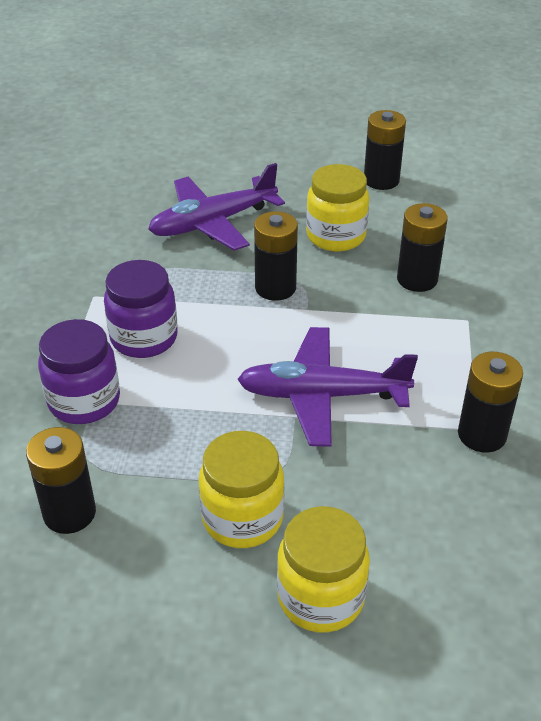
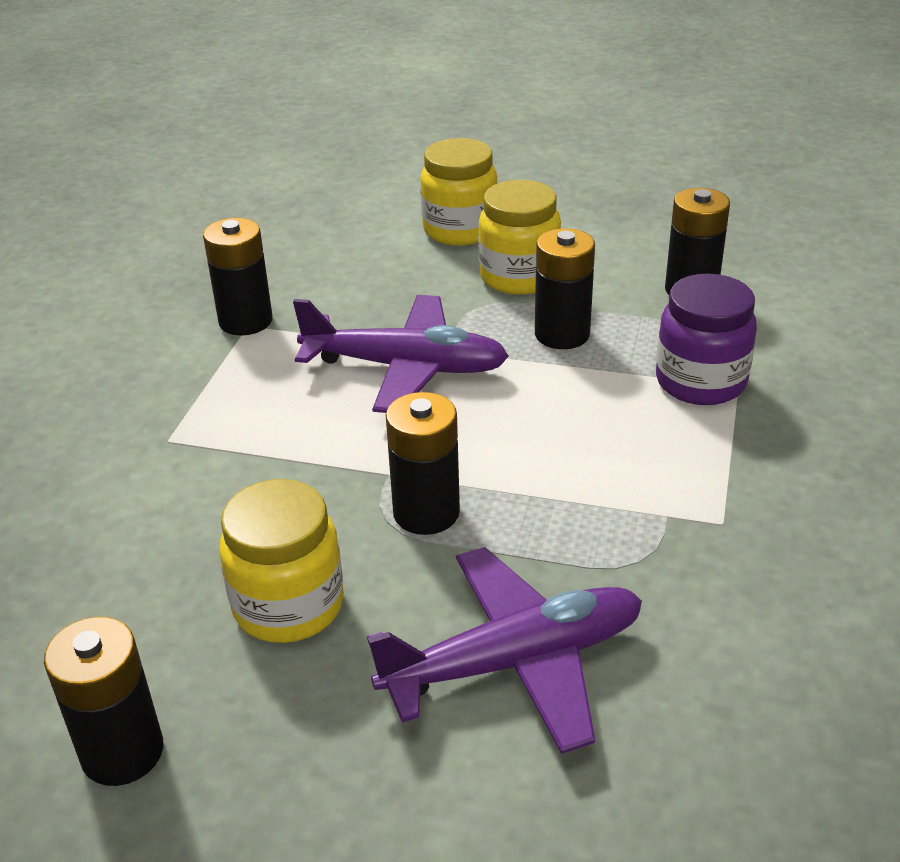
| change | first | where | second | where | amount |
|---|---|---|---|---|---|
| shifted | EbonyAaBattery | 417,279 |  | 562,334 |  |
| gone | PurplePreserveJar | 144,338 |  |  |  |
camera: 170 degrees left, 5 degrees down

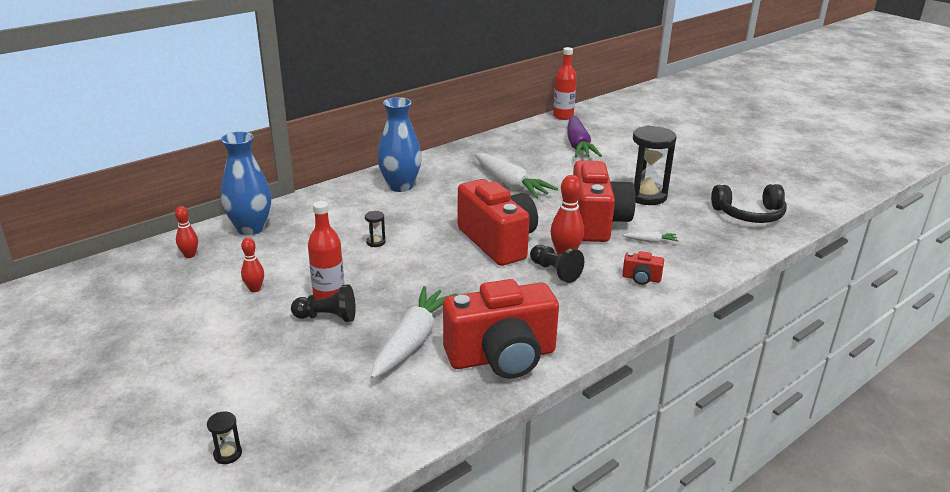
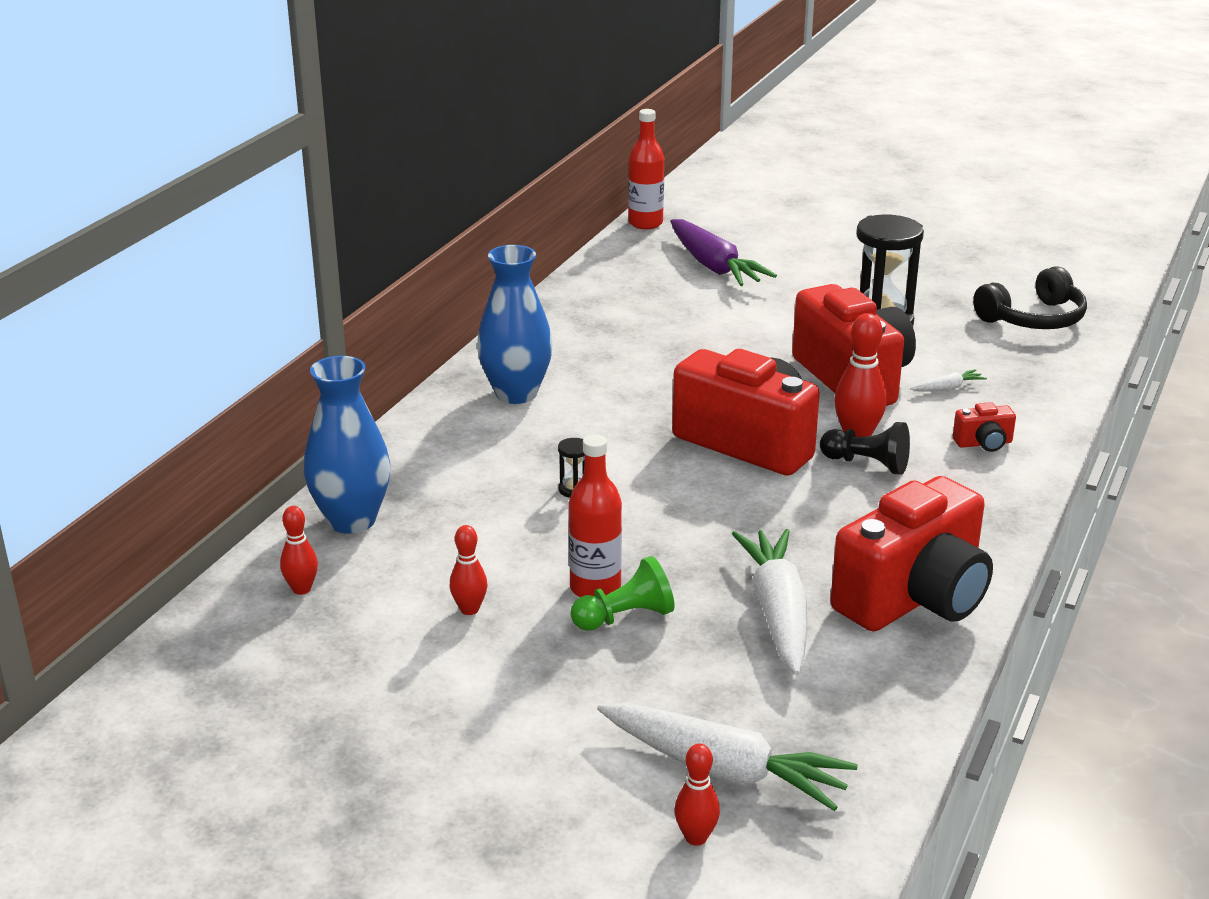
| change | first | where | second | where | amount |
|---|---|---|---|---|---|
| shifted | WhiteRootVegetable | 510,184 |  | 722,769 |  |
| repainted | EbonyChessPawn | 327,317 | LeafGreenChessPawn | 625,617 |  |
| swapped | EbonySandTimer | 228,454 | ScarletBowlingPin | 696,837 |  |
camera: 25 degrees left, 0 degrees up

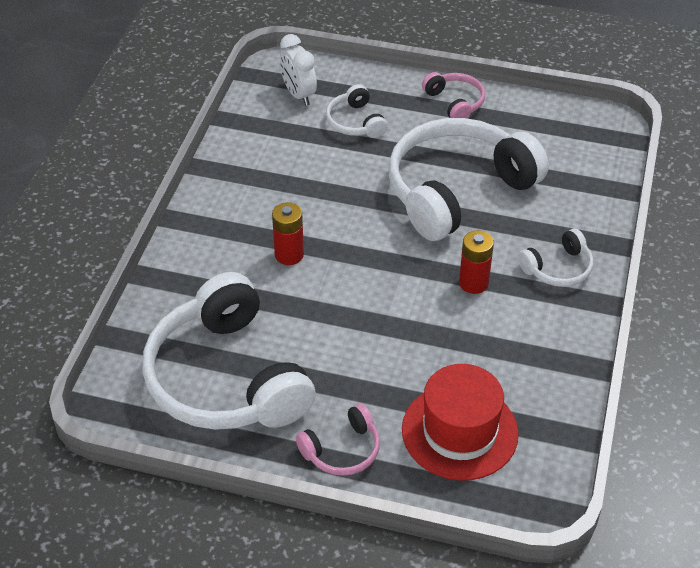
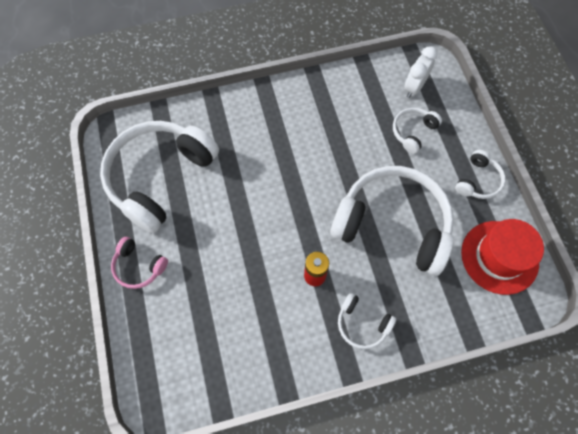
| change | first | where | second | where | amount |
|---|---|---|---|---|---|
| repainted | RosyHeadphones | 455,102 | WhiteHeadphones | 478,181 |  |
| gone | ScarletAaBattery | 289,255 |  |  |  |
| shifted | ScarletHat | 459,431 |  | 499,257 |  |
camera: 60 degrees right, 20 degrees up

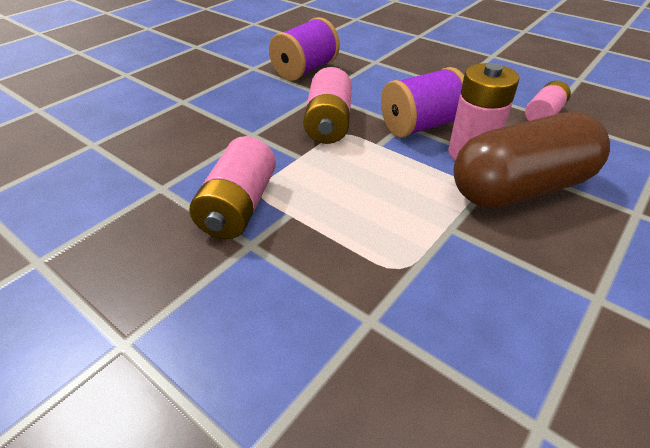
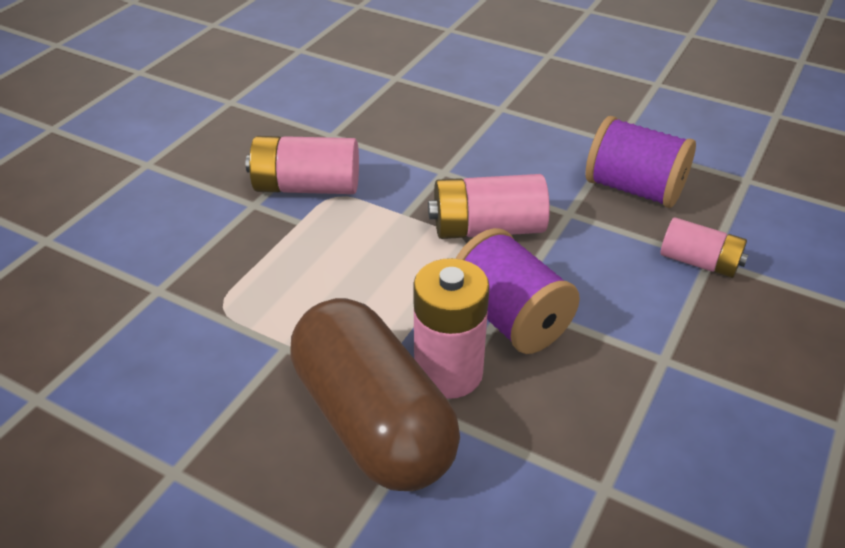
| change | first | where | second | where | amount |
|---|---|---|---|---|---|
| shifted | RosyAaBattery | 543,115 |  | 699,262 |  |
camera: 80 degrees right, 0 degrees up

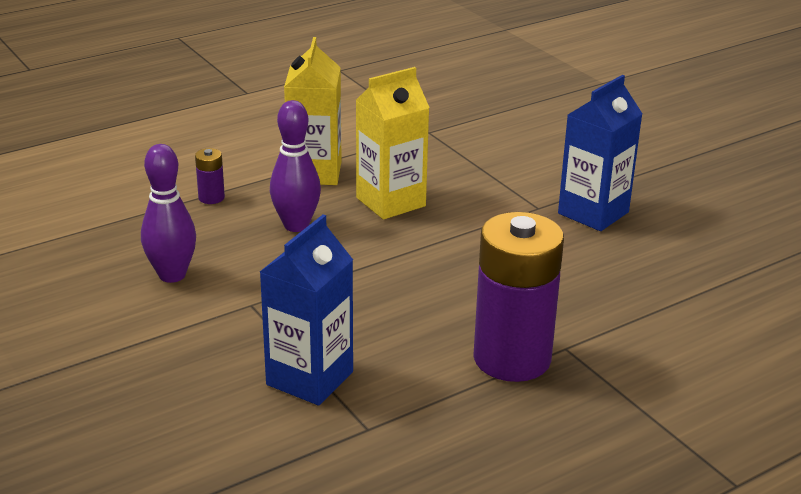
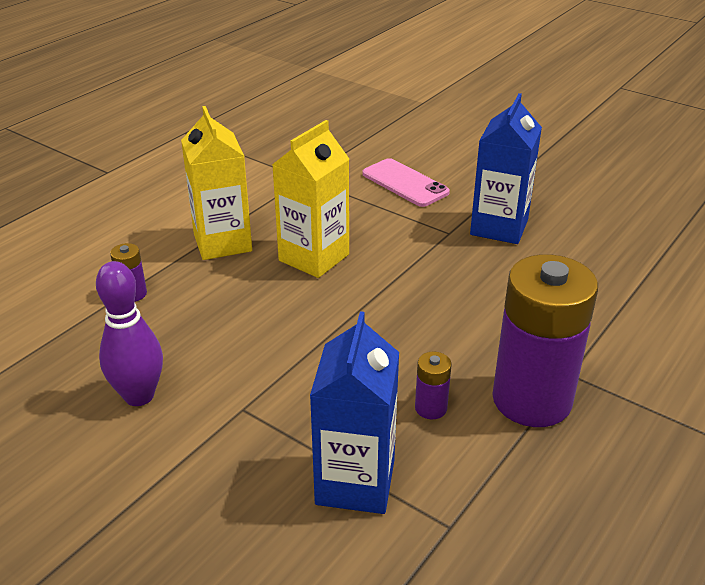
| change | first | where | second | where | amount |
|---|---|---|---|---|---|
| gone | PurpleBowlingPin | 296,225 |  |  |  |
| new |  |  | RosyPhone | 405,183 |  |
| new |  |  | PurpleAaBattery | 431,408 |  |
camera: 20 degrees left, 5 degrees up

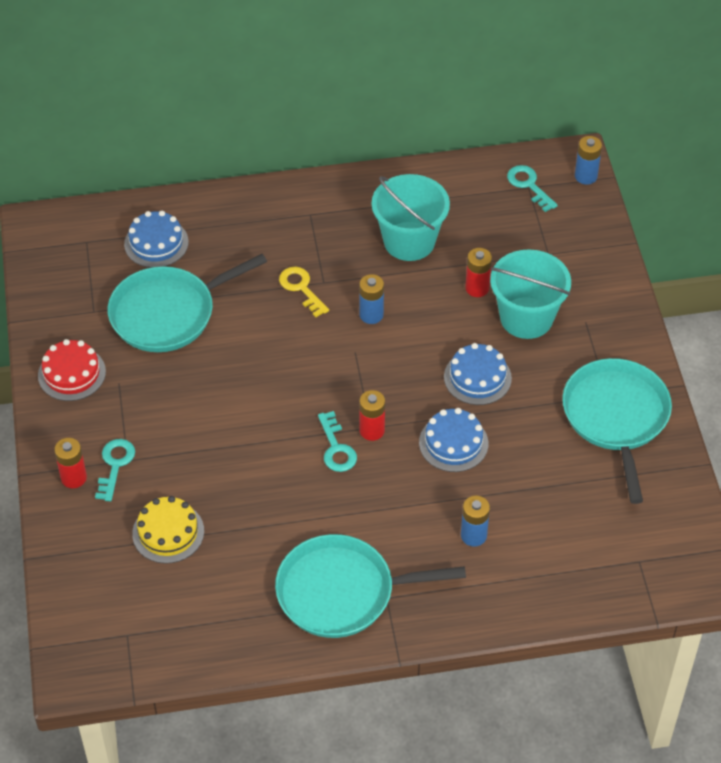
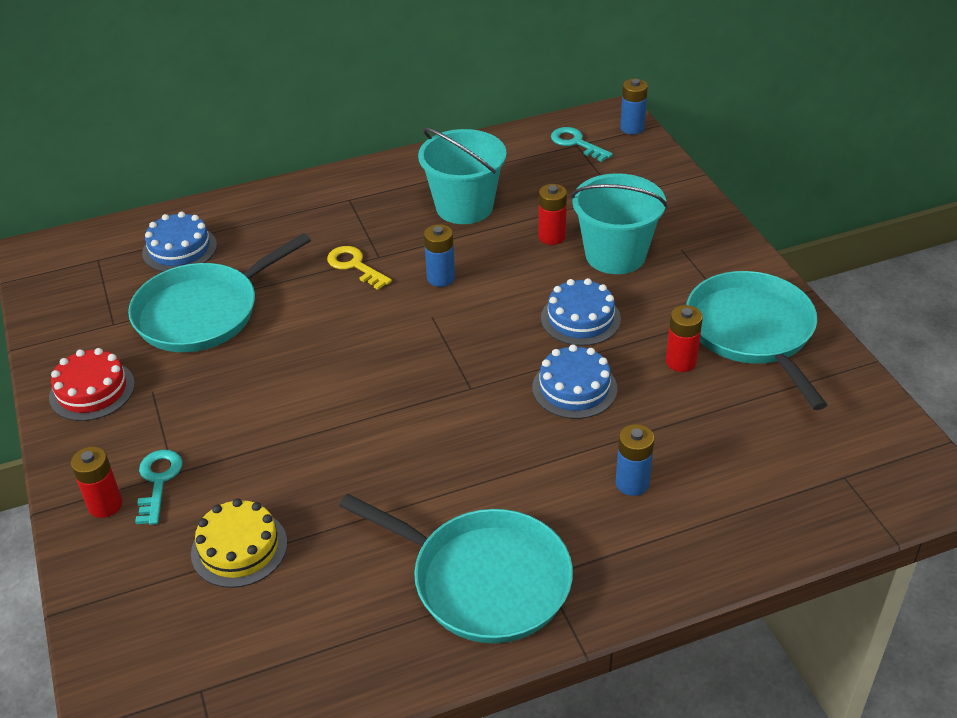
| change | first | where | second | where | amount |
|---|---|---|---|---|---|
| shifted | ScarletAaBattery | 372,430 |  | 681,362 |  |
| gone | TurquoiseDoorKey | 336,448 |  |  |  |
| rotated | TurquoiseSkillet | 341,592 |  | 484,580 | 135 degrees counterclockwise |
camera: 10 degrees left, 10 degrees down

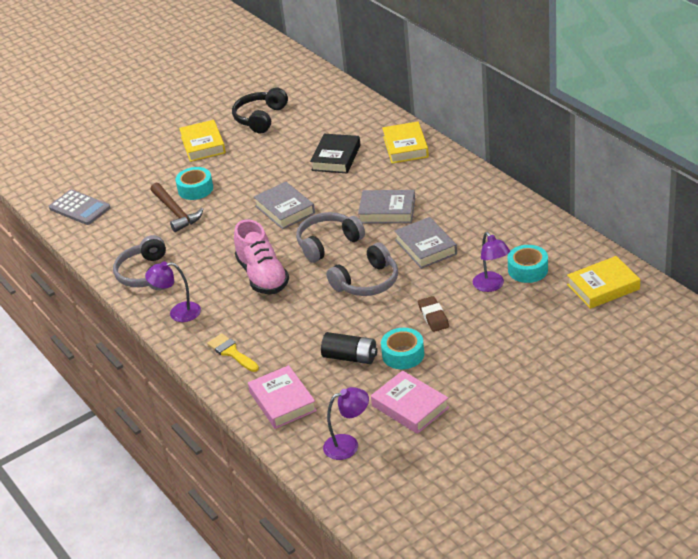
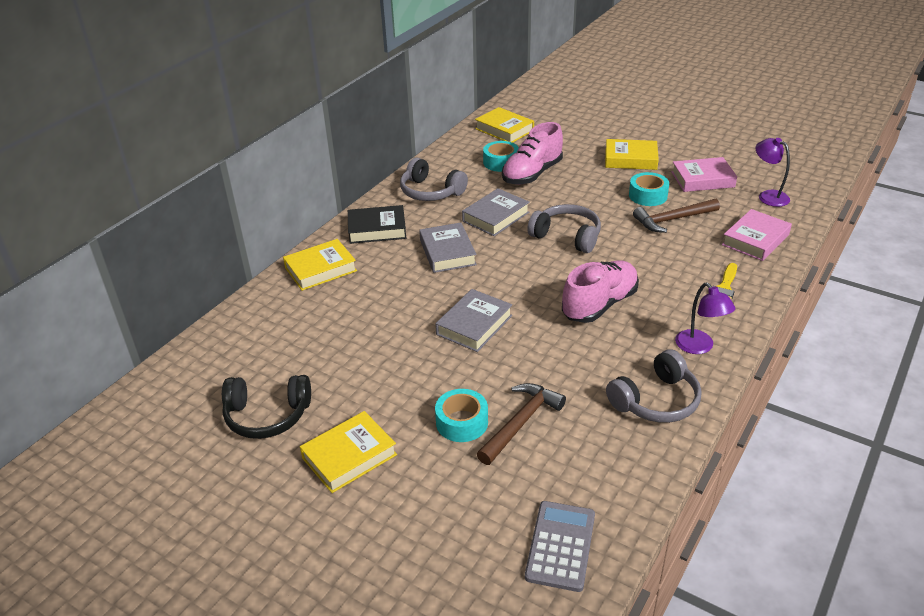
| change | first | where | second | where | amount |
|---|---|---|---|---|---|
| shifted | EbonyBook | 336,158 |  | 377,229 |  |
| shifted | GrayHeadphones | 328,243 |  | 431,192 |  |
| swapped | PurpleReadingLamp | 491,286 | RosyLaceUpShoe | 532,174 |  |
| gone | BrownGumEraser | 433,316 |  |  |  |
| swapped | EbonyAaBattery | 350,357 | BrownClawHammer | 672,220 |  |
| rotated | RosyBook | 410,407 |  | 702,179 | 60 degrees clockwise |
| new |  |  | YellowBook | 630,159 |  |
camera: 115 degrees left, 0 degrees up

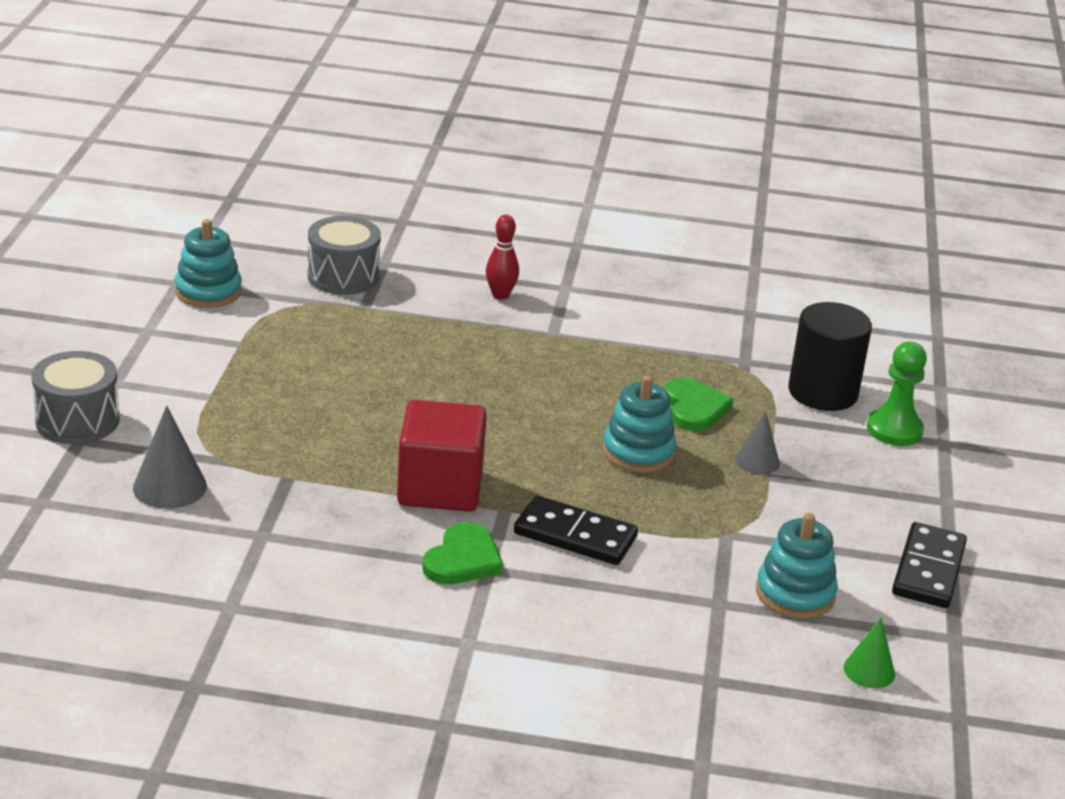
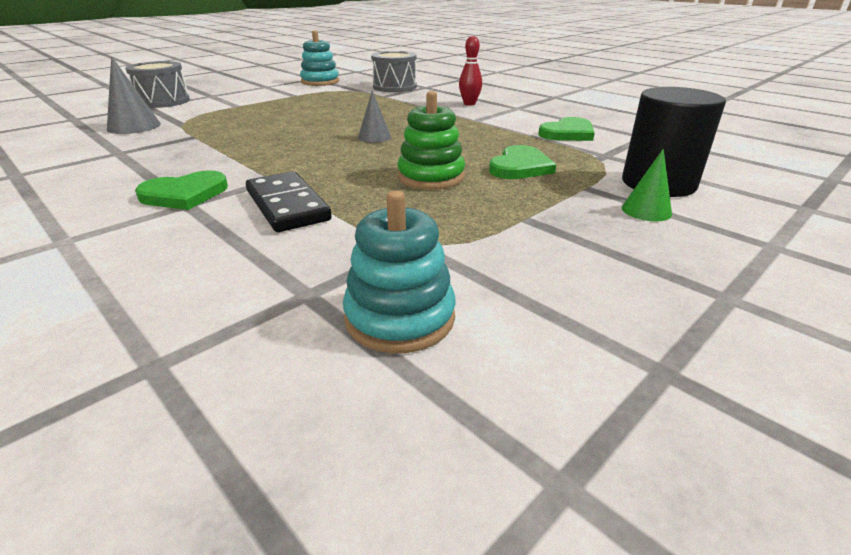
| change | first | where | second | where | amount |
|---|---|---|---|---|---|
| gone | LeafGreenChessPawn | 894,430 |  |  |  |
| repainted | TurquoiseStackingToy | 638,452 | LeafGreenStackingToy | 431,177 |  |
| gone | ScarletBlock | 440,488 |  |  |  |
| shifted | GrayCone | 757,461 |  | 374,137 |  |
| gone | EbonyDominoPiece | 929,570 |  |  |  |
| shifted | LeafGreenCone | 869,671 |  | 646,210 |  |
| new |  |  | LeafGreenHeartShape | 568,133 |  |
camera: 40 degrees right, 0 degrees up

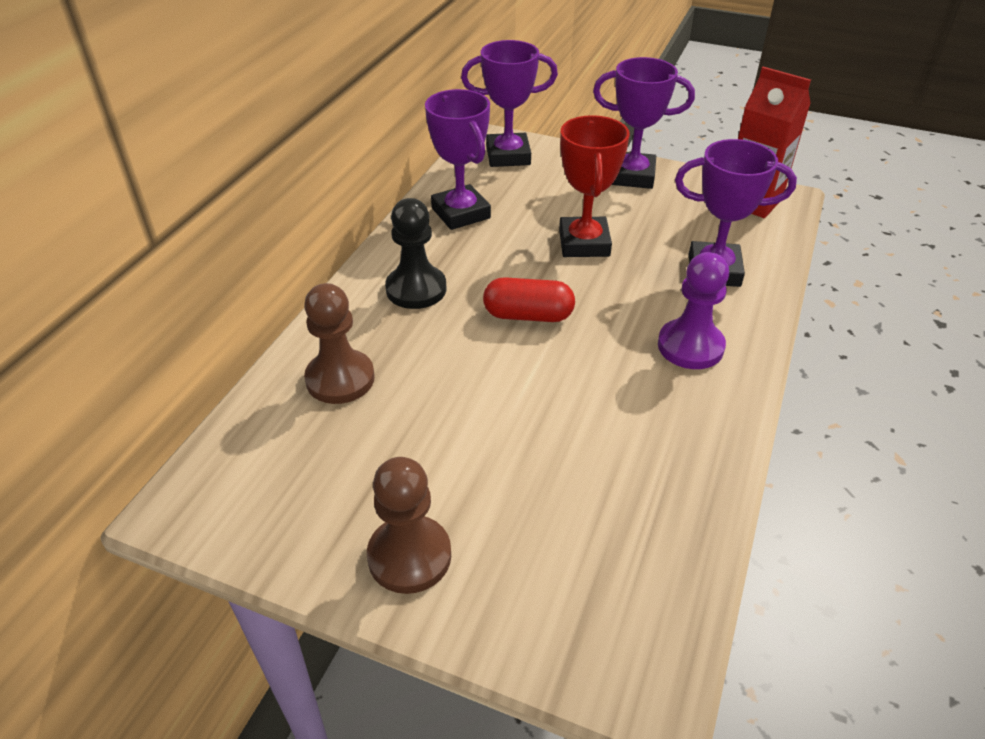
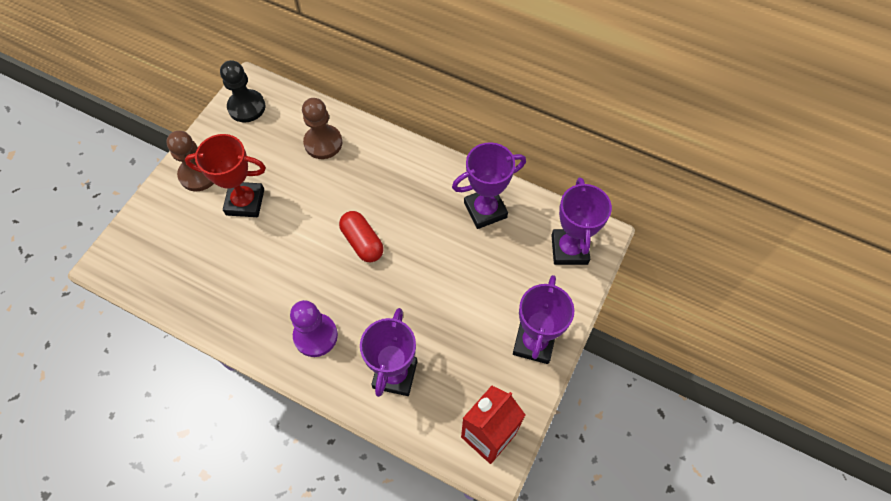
| change | first | where | second | where | amount |
|---|---|---|---|---|---|
| shifted | ScarletPrizeCup | 584,243 |  | 245,202 |  |
| shifted | EbonyChessPawn | 416,289 |  | 246,107 |  |
| rotated | ScarletCapsule | 528,315 |  | 362,242 | 45 degrees counterclockwise |
camera: 95 degrees right, 20 degrees up

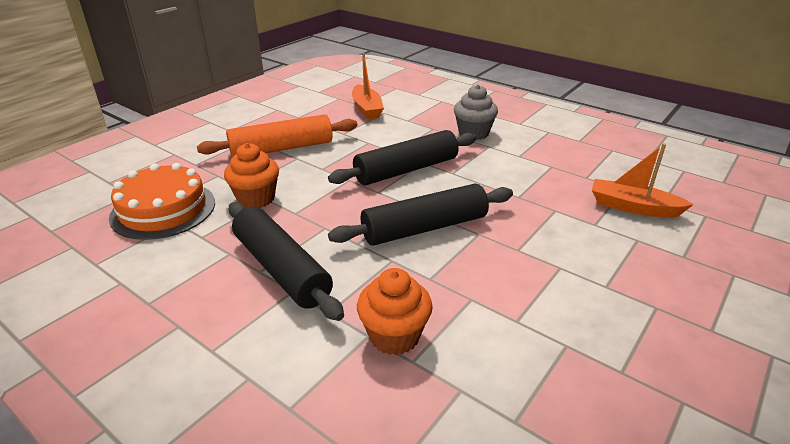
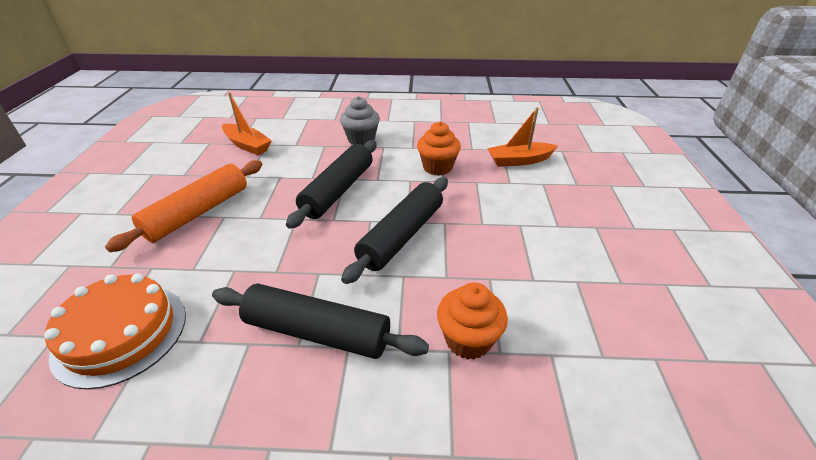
| change | first | where | second | where | amount |
|---|---|---|---|---|---|
| shifted | OrangeColouredFairyCake | 256,198 |  | 437,167 |  |
camera: 35 degrees left, 5 degrees up

